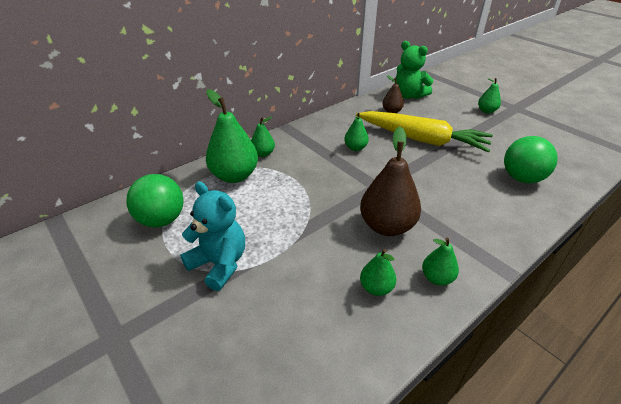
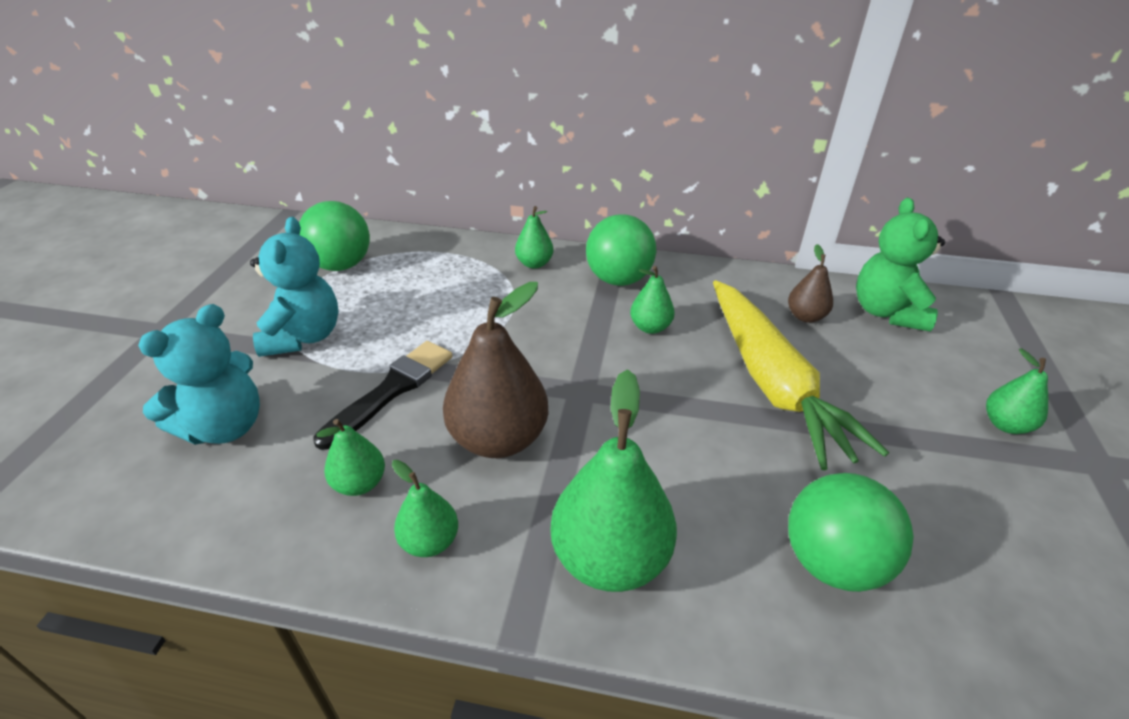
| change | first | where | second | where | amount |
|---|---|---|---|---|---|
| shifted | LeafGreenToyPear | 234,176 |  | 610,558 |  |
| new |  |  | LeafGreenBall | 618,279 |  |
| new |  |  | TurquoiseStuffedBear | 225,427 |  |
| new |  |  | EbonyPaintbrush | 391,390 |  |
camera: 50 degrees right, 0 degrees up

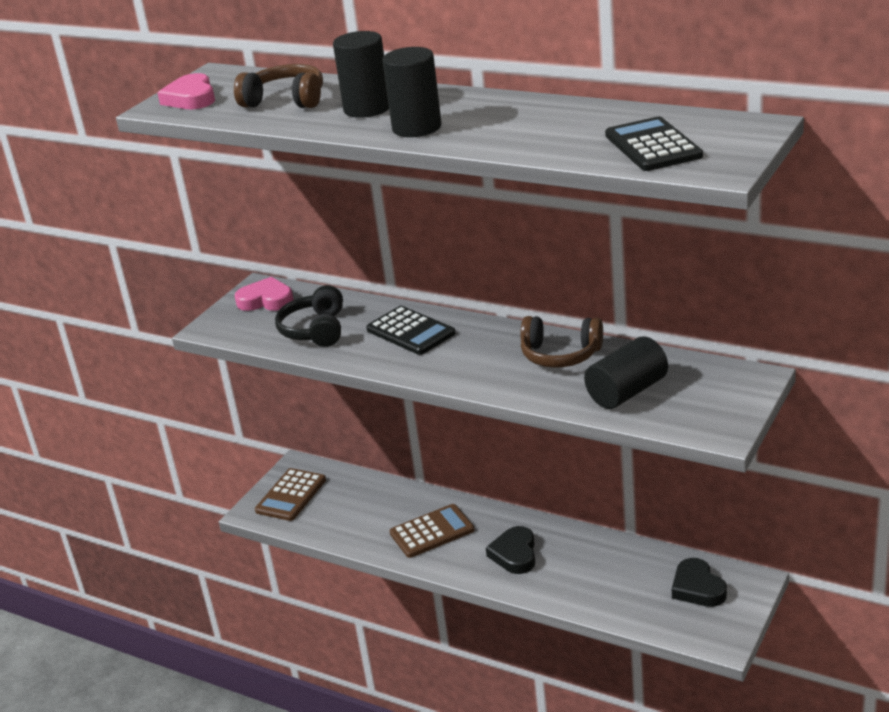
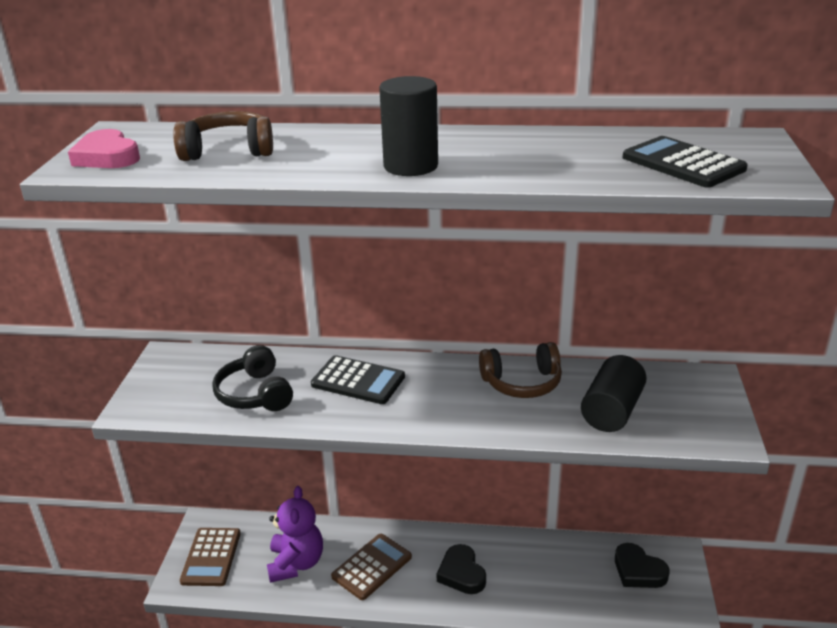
| change | first | where | second | where | amount |
|---|---|---|---|---|---|
| gone | EbonyCylinderShape | 367,109 |  |  |  |
| gone | RosyHeartShape | 266,300 |  |  |  |
| new |  |  | PurpleStuffedBear | 296,563 |  |
camera: 25 degrees left, 0 degrees up

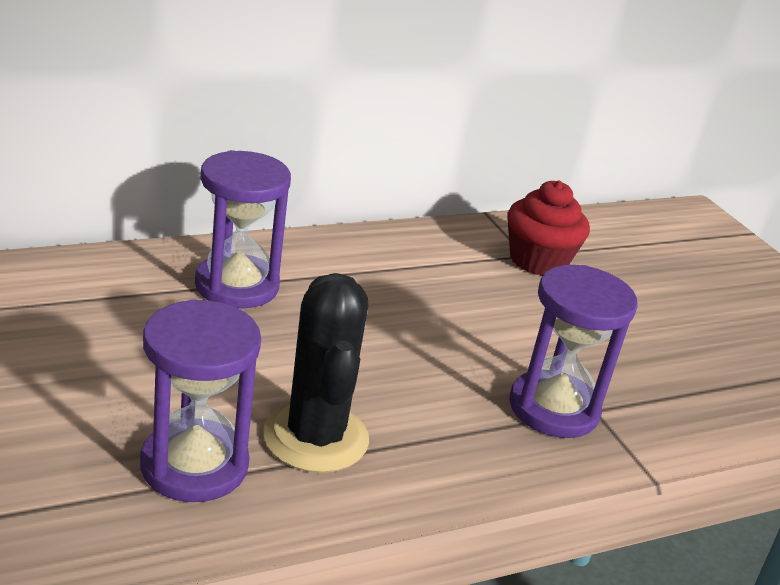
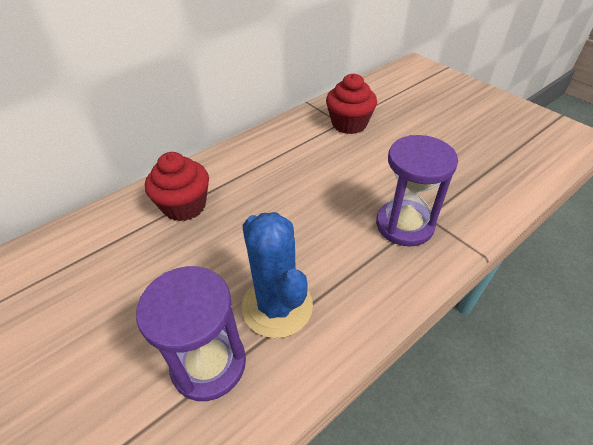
| change | first | where | second | where | amount |
|---|---|---|---|---|---|
| swapped | PurpleSandTimer | 237,286 | ScarletFairyCake | 184,206 |  |
| repainted | EbonySaguaroCactus | 316,437 | CobaltSaguaroCactus | 277,306 |  |
camera: 10 degrees left, 15 degrees up

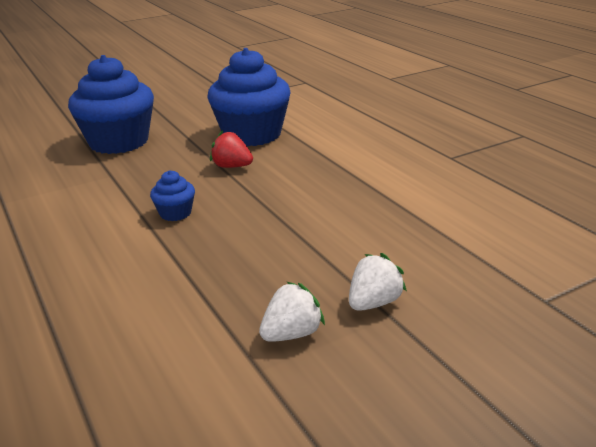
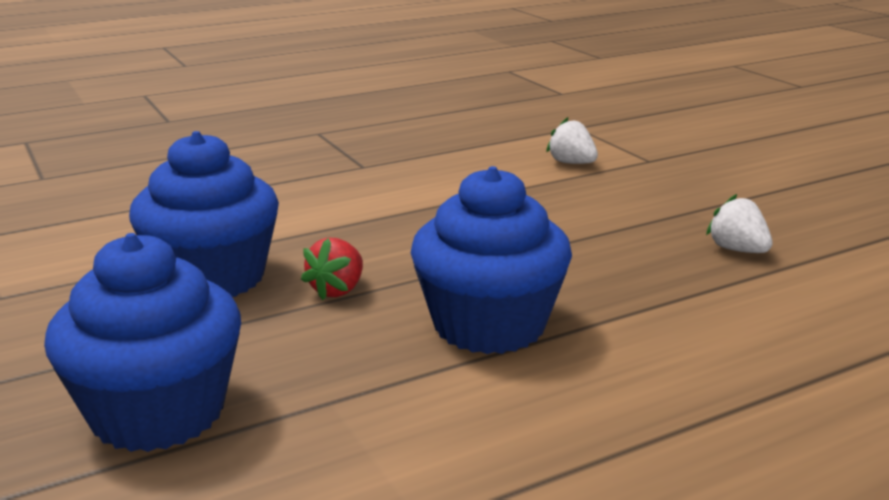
| change | first | where | second | where | amount |
|---|---|---|---|---|---|
| scaled | CobaltFairyCake | 175,213 |  | 489,325 | x2.31 |
| shifted | WhiteBerry | 374,303 |  | 571,163 |  |
camera: 90 degrees left, 5 degrees down

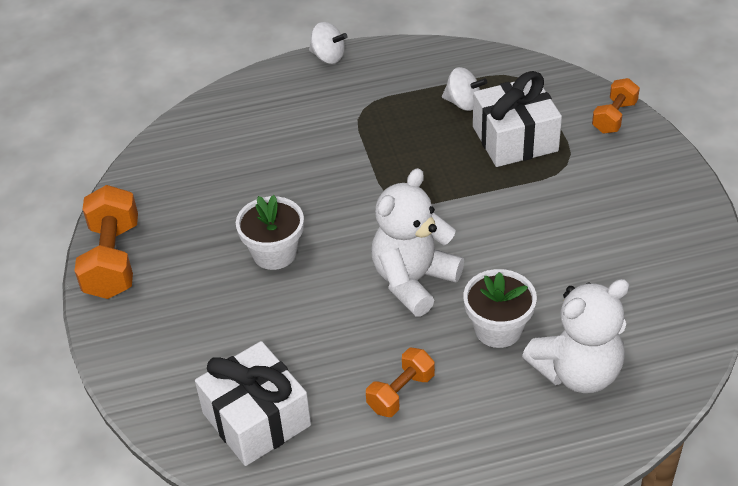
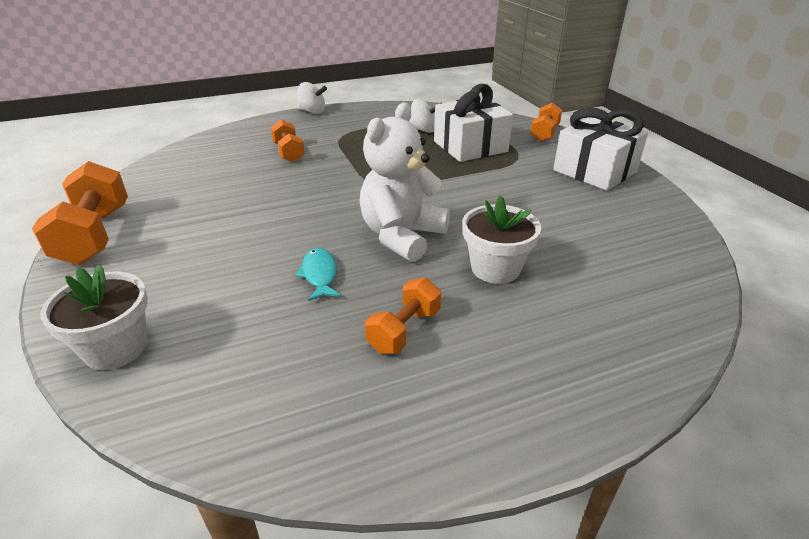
| change | first | where | second | where | amount |
|---|---|---|---|---|---|
| shifted | WhiteFlowerPot | 274,253 |  | 116,348 |  |
| gone | WhiteStuffedBear | 577,372 |  |  |  |
| shifted | WhitePresent | 256,419 |  | 594,171 |  |
| new |  |  | OrangeColouredFreeWeight | 289,152 |  |
| new |  |  | TurquoiseFishFigure | 320,274 |  |
camera: 10 degrees left, 10 degrees down

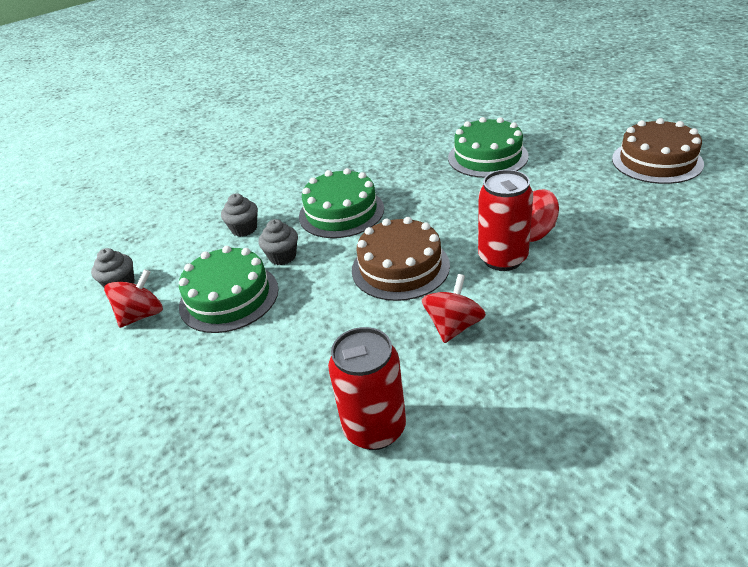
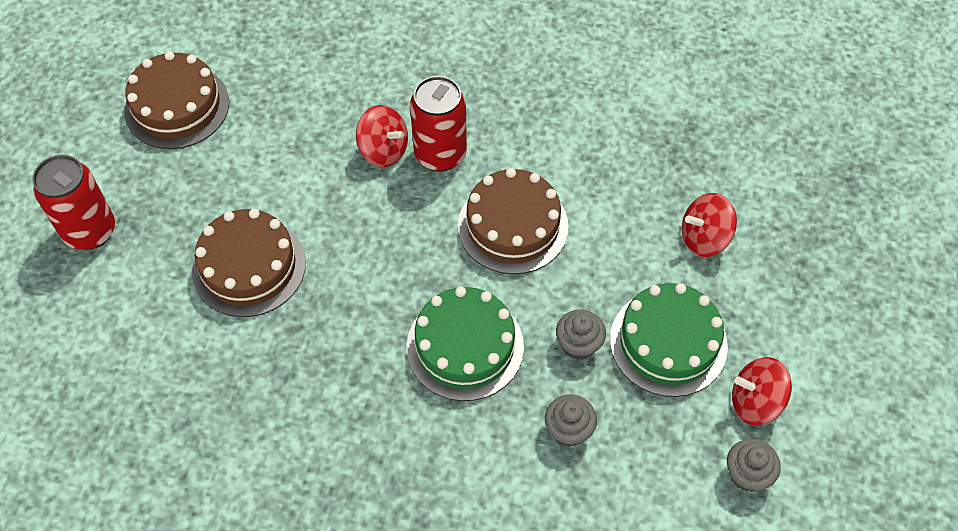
| change | first | where | second | where | amount |
|---|---|---|---|---|---|
| repainted | LeafGreenCake | 487,157 | BrownCake | 249,267 |  |
| shifted | ScarletToyTop | 453,326 |  | 704,238 |  |
| shifted | ScarletSodaCan | 375,428 |  | 90,231 |  |
camera: 135 degrees left, 20 degrees up

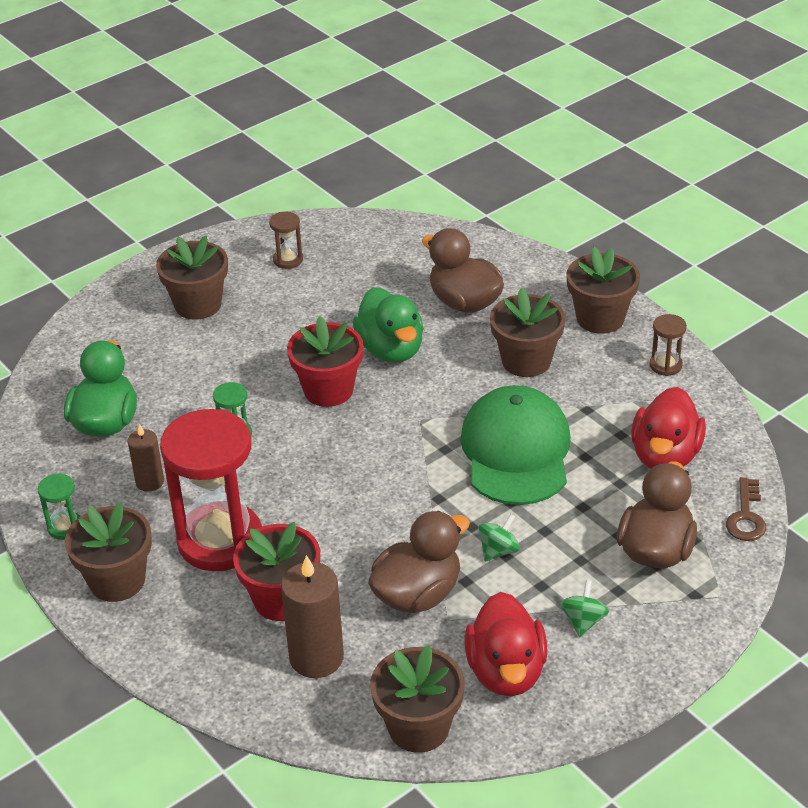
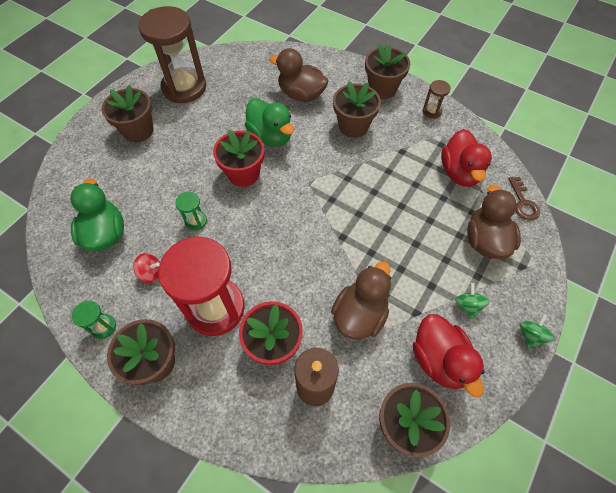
| change | first | where | second | where | amount |
|---|---|---|---|---|---|
| scaled | BrownSandTimer | 288,260 |  | 184,87 | x2.38 |
| gone | LeafGreenPeakedCap | 516,451 |  |  |  |
| swapped | BrownPillarCandle | 150,482 | ScarletToyTop | 151,273 |  |
| shifted | LeafGreenToyTop | 498,551 |  | 530,335 |  |
camera: 20 degrees left, 20 degrees up

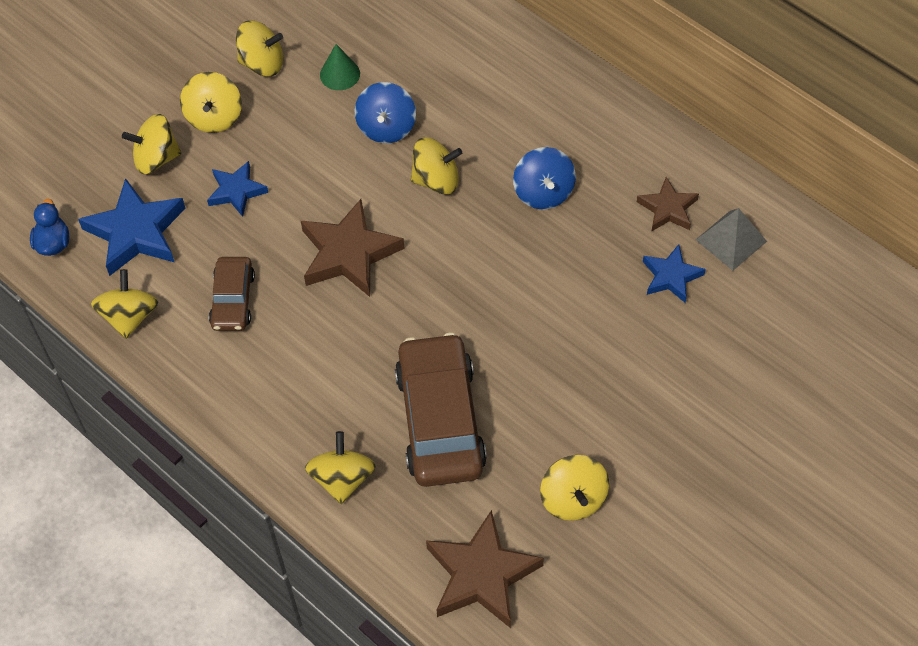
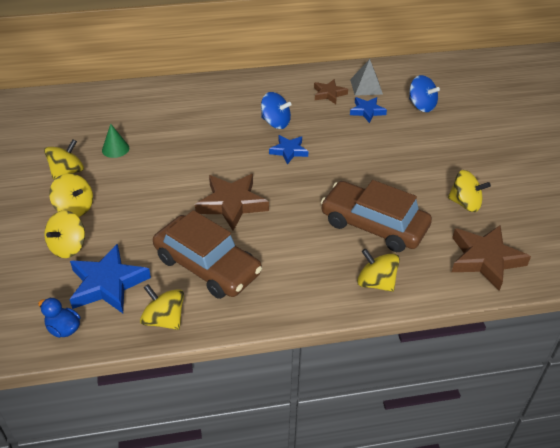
| change | first | where | second | where | amount |
|---|---|---|---|---|---|
| shifted | CobaltToyTop | 386,127 |  | 421,106 |  |
| gone | YellowToyTop | 436,180 |  |  |  |
| shifted | CobaltStarShape | 236,191 |  | 289,151 |  |
| scaled | BrownCar | 233,300 |  | 207,266 | x1.83 |
camera: 55 degrees left, 15 degrees down

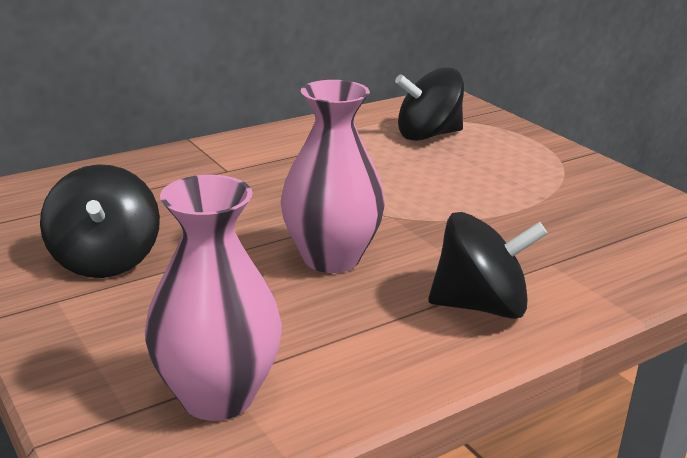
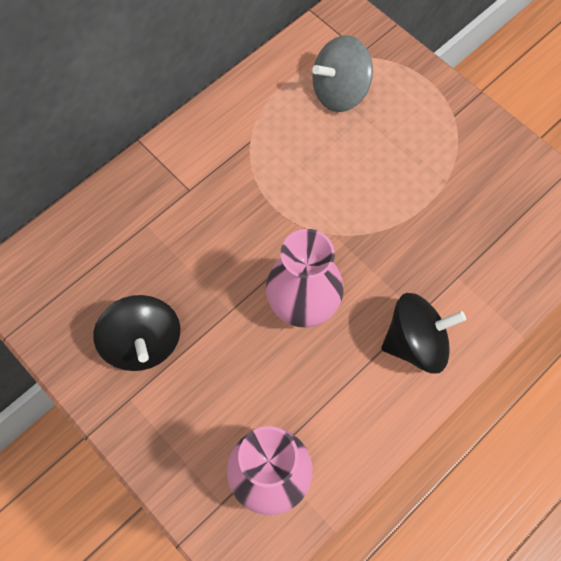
| change | first | where | second | where | amount |
|---|---|---|---|---|---|
| repainted | EbonyToyTop | 428,135 | GrayToyTop | 340,92 |  |
camera: 10 degrees left, 40 degrees up

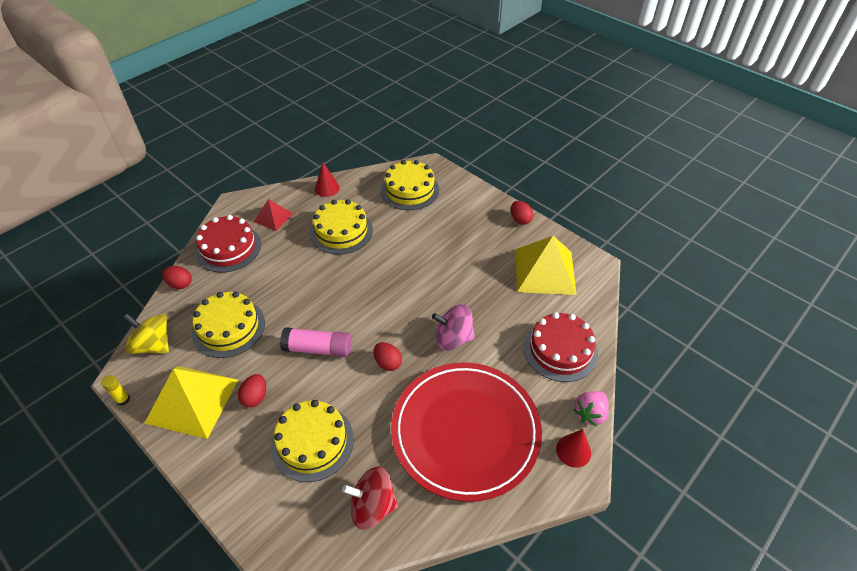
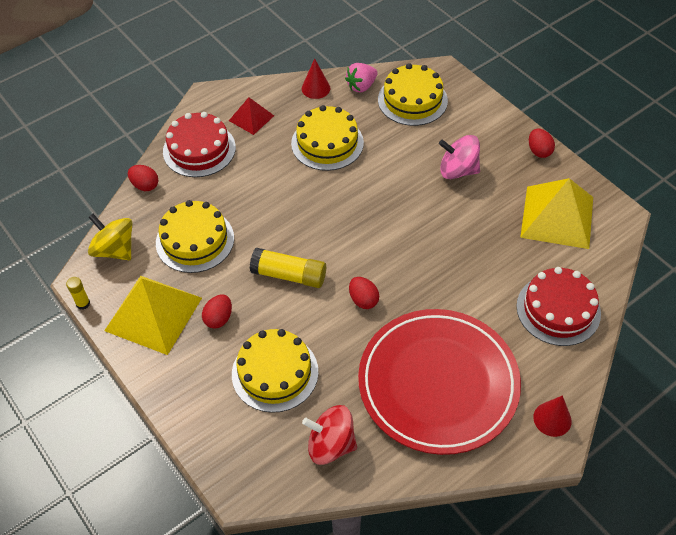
| change | first | where | second | where | amount |
|---|---|---|---|---|---|
| shifted | RosyToyTop | 453,338 |  | 458,170 |  |
| repainted | RosyStickOfGlue | 318,349 | YellowStickOfGlue | 289,275 |  |
| shifted | RosyBerry | 589,413 |  | 361,86 |  |
camera: 10 degrees right, 5 degrees up

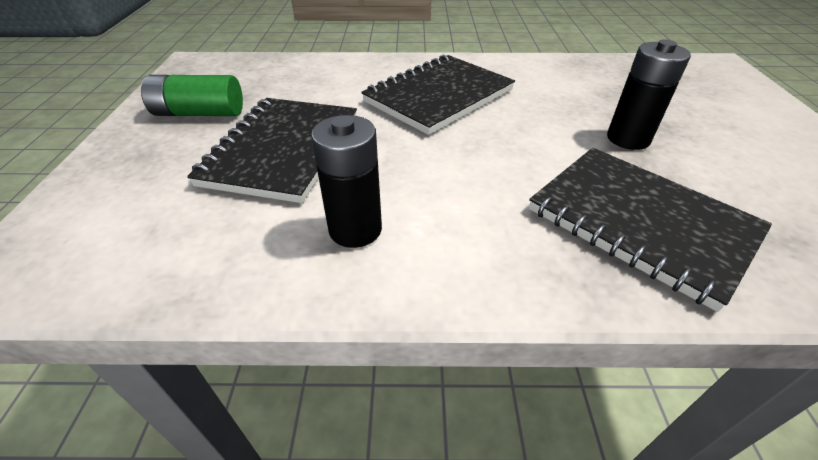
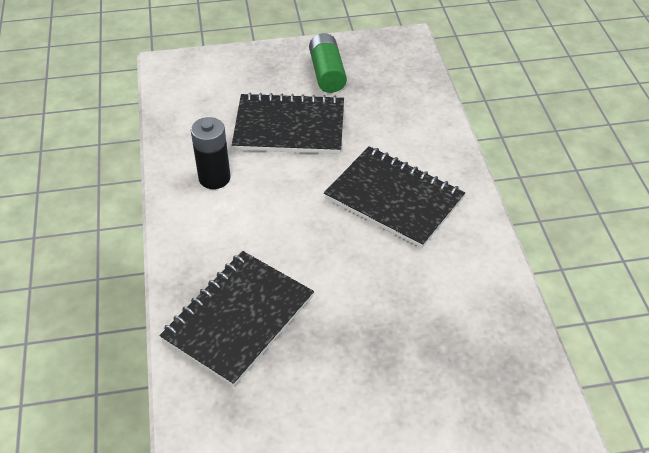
| change | first | where | second | where | amount |
|---|---|---|---|---|---|
| gone | EbonyAaBattery | 628,139 |  |  |  |
camera: 80 degrees right, 5 degrees up

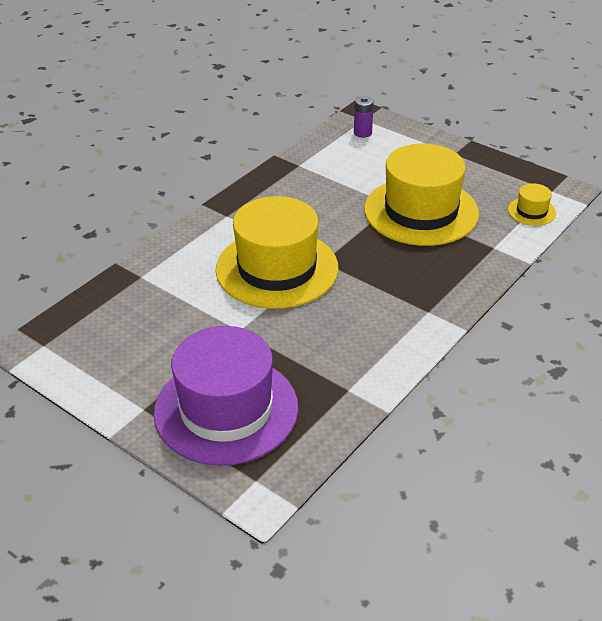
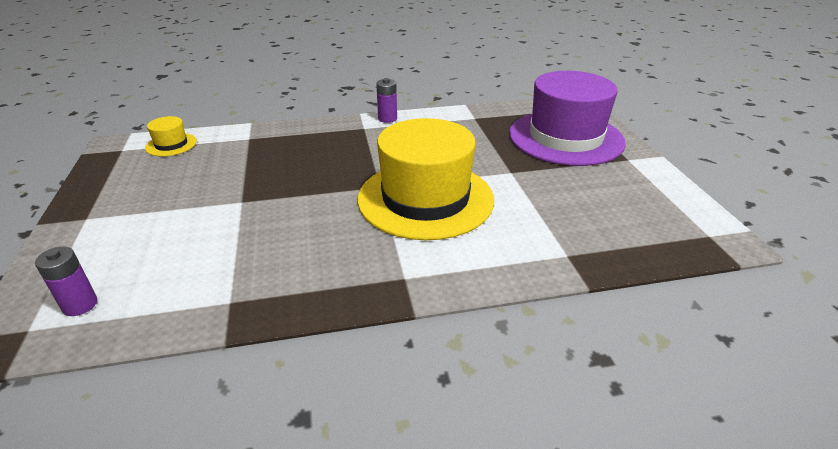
| change | first | where | second | where | amount |
|---|---|---|---|---|---|
| gone | YellowHat | 421,211 |  |  |  |
| new |  |  | PurpleAaBattery | 387,119 |  |
camera: 140 degrees left, 5 degrees down

